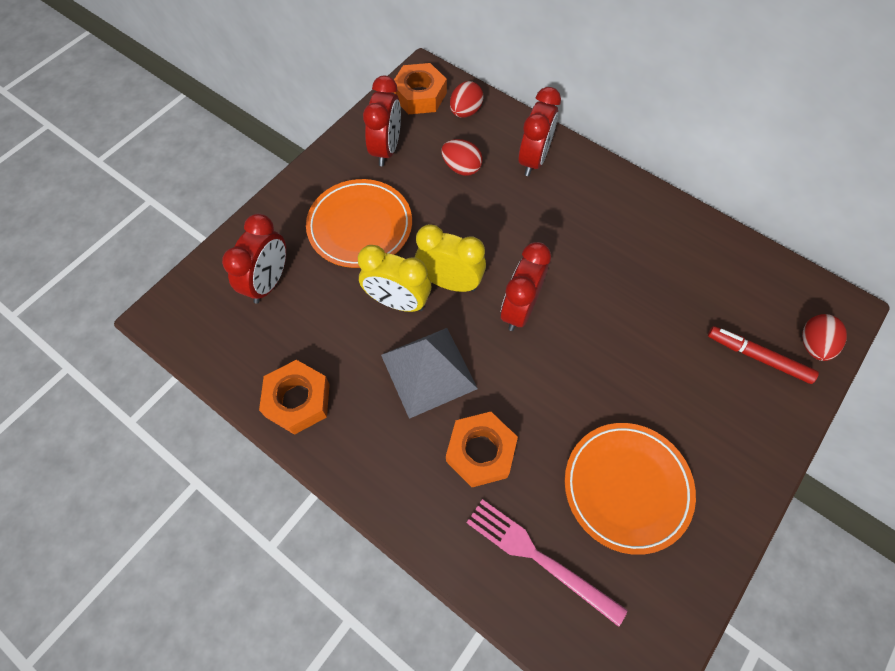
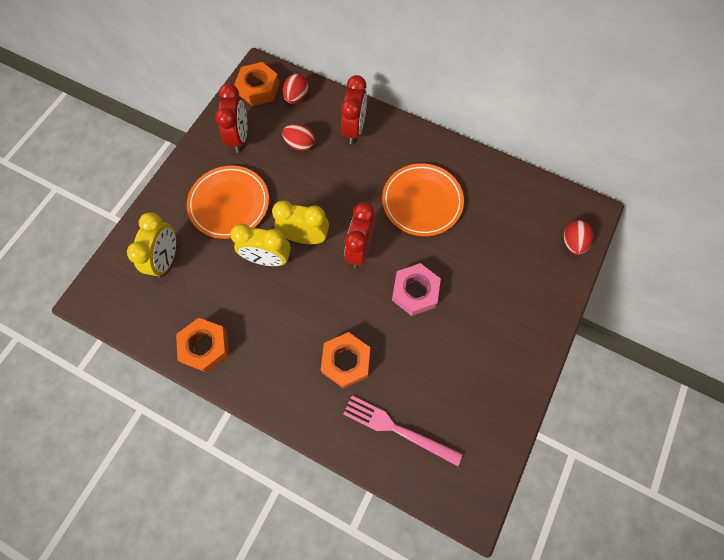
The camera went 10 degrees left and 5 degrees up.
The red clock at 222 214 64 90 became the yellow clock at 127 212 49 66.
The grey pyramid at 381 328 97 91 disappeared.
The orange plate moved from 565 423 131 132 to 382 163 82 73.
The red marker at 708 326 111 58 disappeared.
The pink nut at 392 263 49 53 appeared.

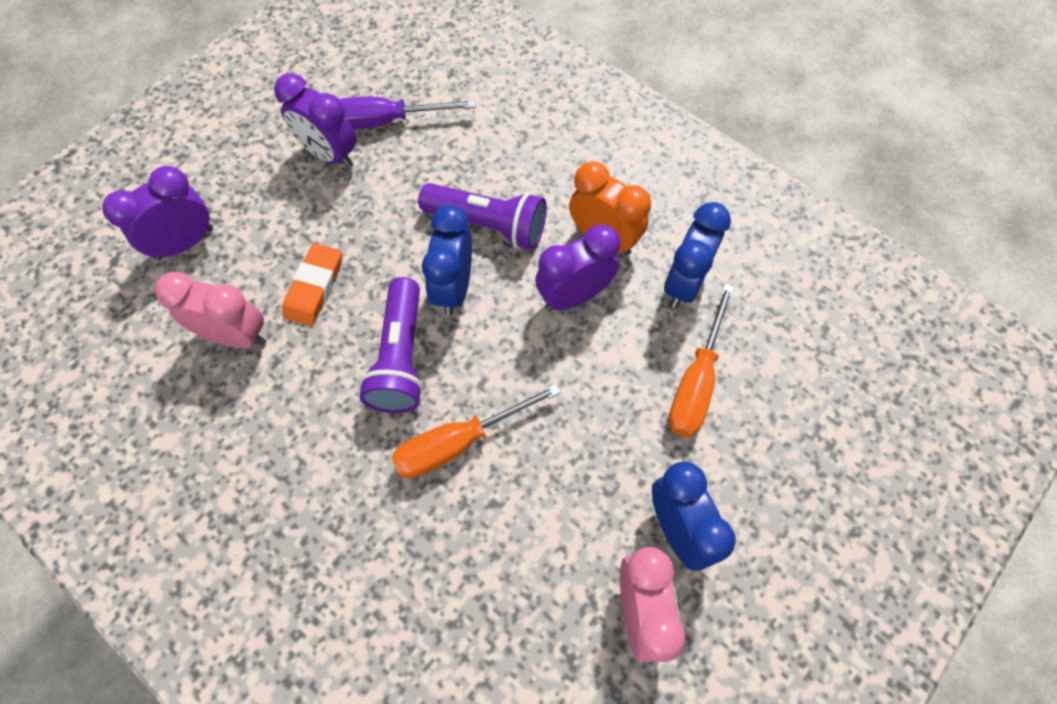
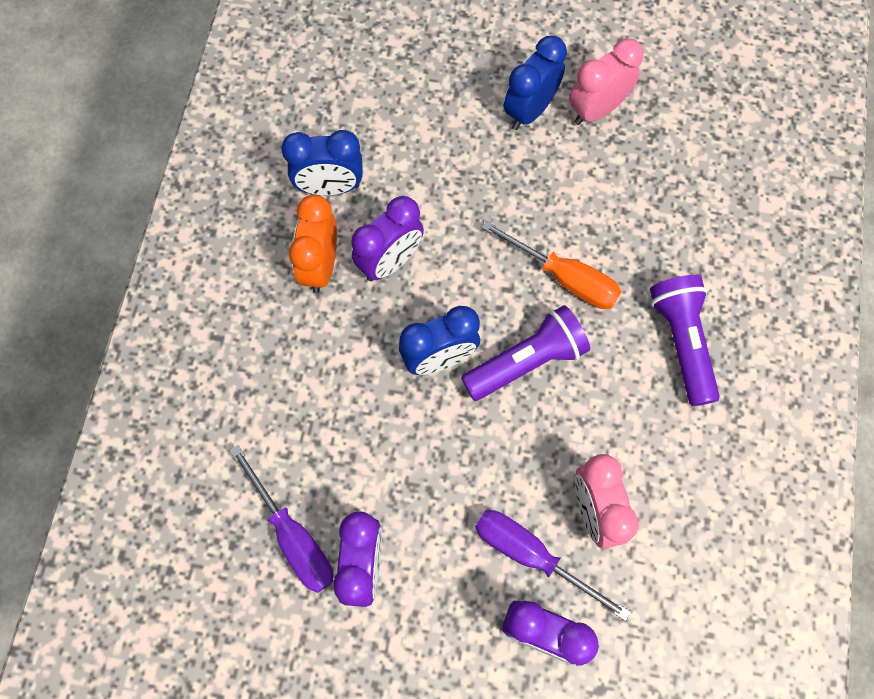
The camera went 120 degrees left and 5 degrees up.
The orange eraser at 282 243 60 83 disappeared.
The purple flashlight moved from 418 183 129 67 to 650 275 70 131.
The purple clock at 535 224 85 87 turned 75 degrees counterclockwise.
The orange screwdriver at 668 283 66 155 disappeared.
The purple screwdriver at 475 510 156 111 appeared.

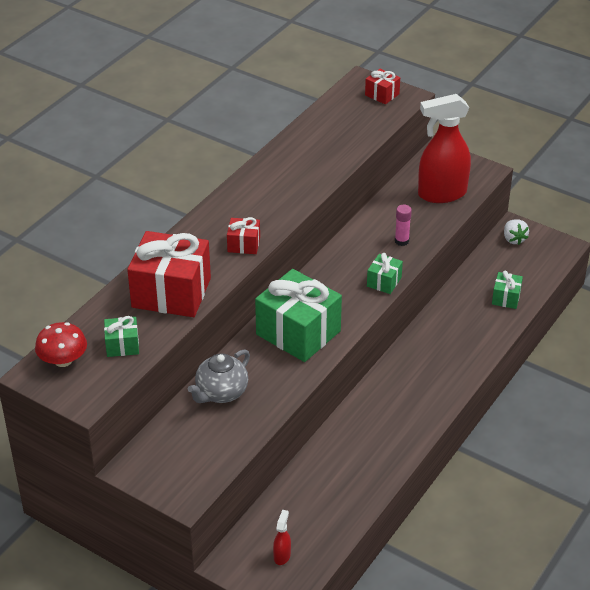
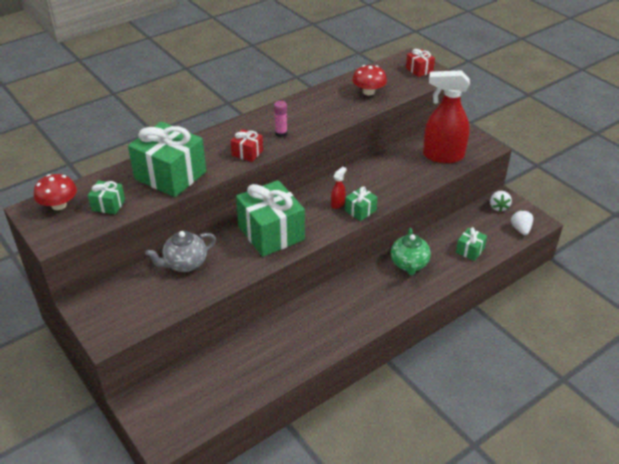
The camera went 20 degrees right and 0 degrees up.
The red gift at 127 231 84 86 became the green gift at 128 122 78 75.
The red spray bottle moved from 273 510 18 55 to 331 167 15 42.
The pink glue stick moved from 395 205 17 41 to 274 101 13 37.
The red mushroom at 352 65 35 30 appeared.
The green teapot at 390 228 41 47 appeared.
The white strawberry at 511 210 22 25 appeared.

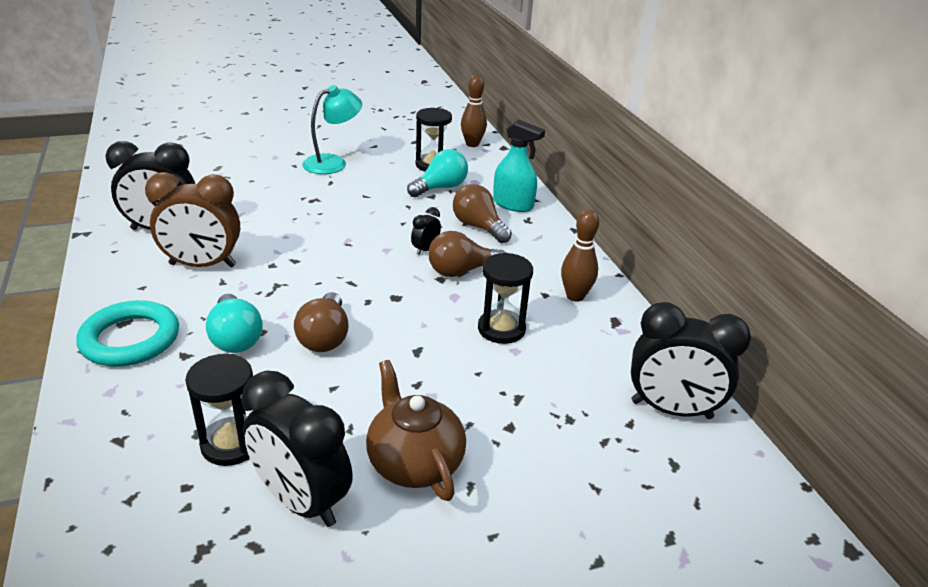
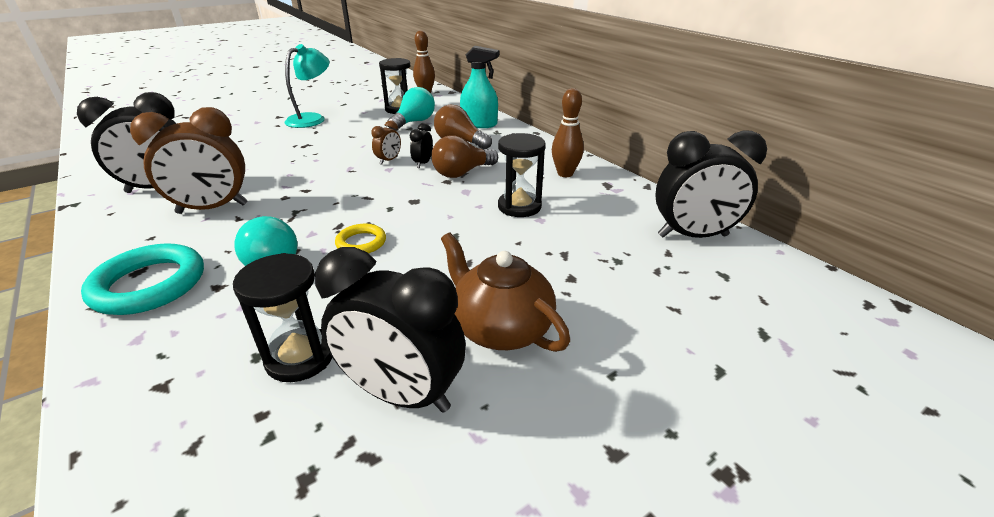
The camera went 15 degrees left and 0 degrees up.
The brown light bulb at 294 292 55 60 was replaced by the yellow ring at 335 224 51 29.
The brown clock at 371 120 30 45 appeared.

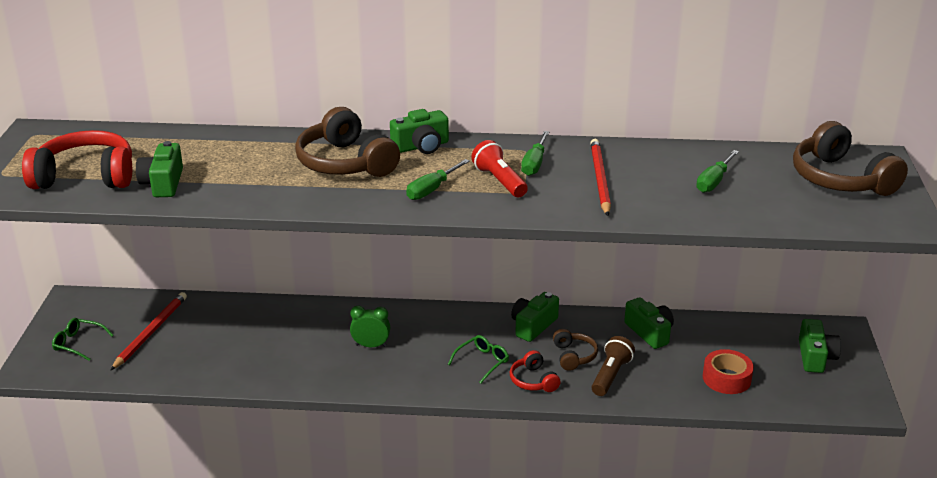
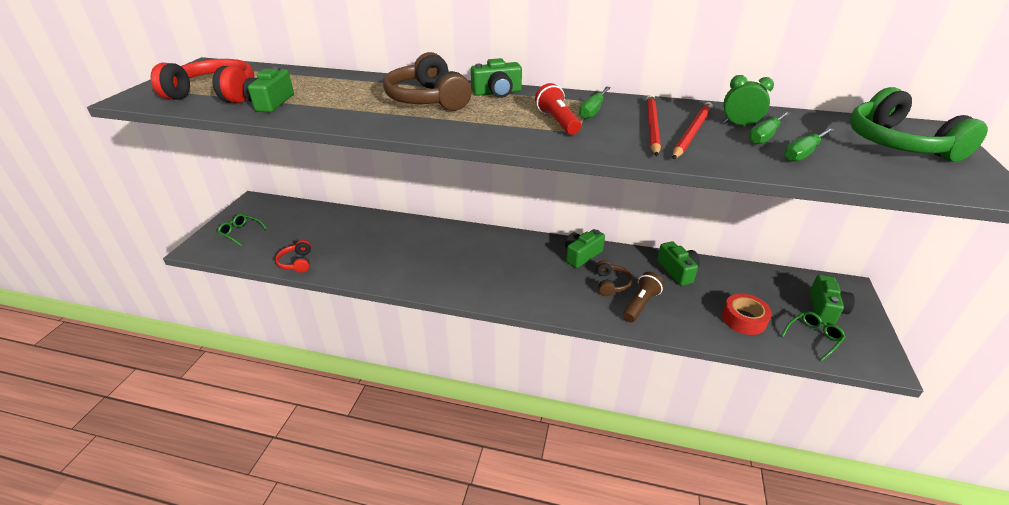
The camera went 10 degrees right and 5 degrees up.
The red pencil moved from 110 292 77 79 to 673 102 40 57.
The green clock moved from 350 306 40 41 to 723 75 51 51.
The green screwdriver moved from 406 159 64 41 to 784 128 50 34.
The green glasses moved from 448 335 61 48 to 781 311 65 50.
The red headphones moved from 510 350 51 42 to 275 240 36 33.
The brown headphones at 793 121 115 75 became the green headphones at 850 87 138 75.

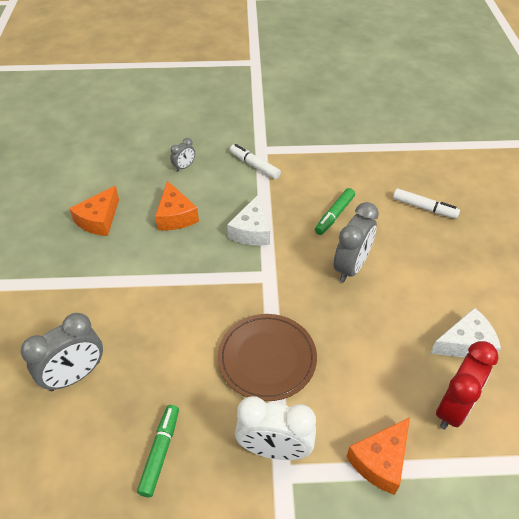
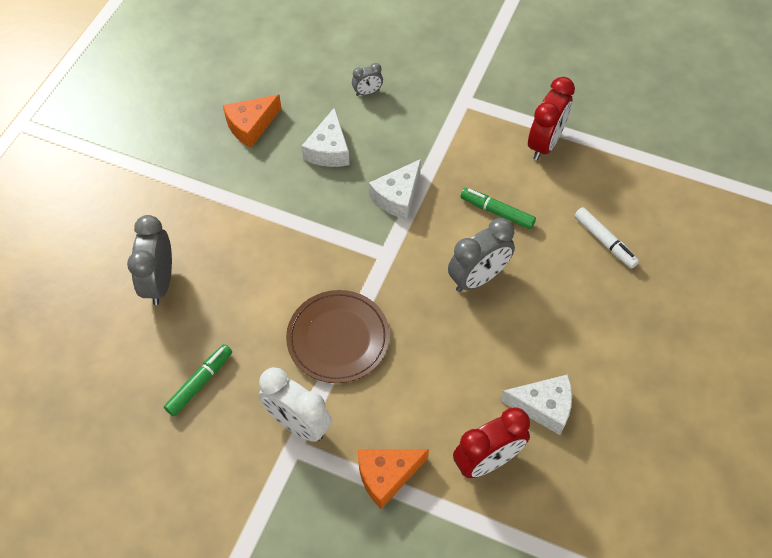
The camera went 25 degrees right and 10 degrees up.
The grey clock at 21 313 82 78 turned 105 degrees clockwise.
The orange cheese at 155 181 44 49 became the white cheese at 302 107 48 60.
The white marker at 230 144 51 35 disappeared.
The green marker at 315 188 40 47 turned 60 degrees clockwise.
The red clock at 528 77 47 83 appeared.

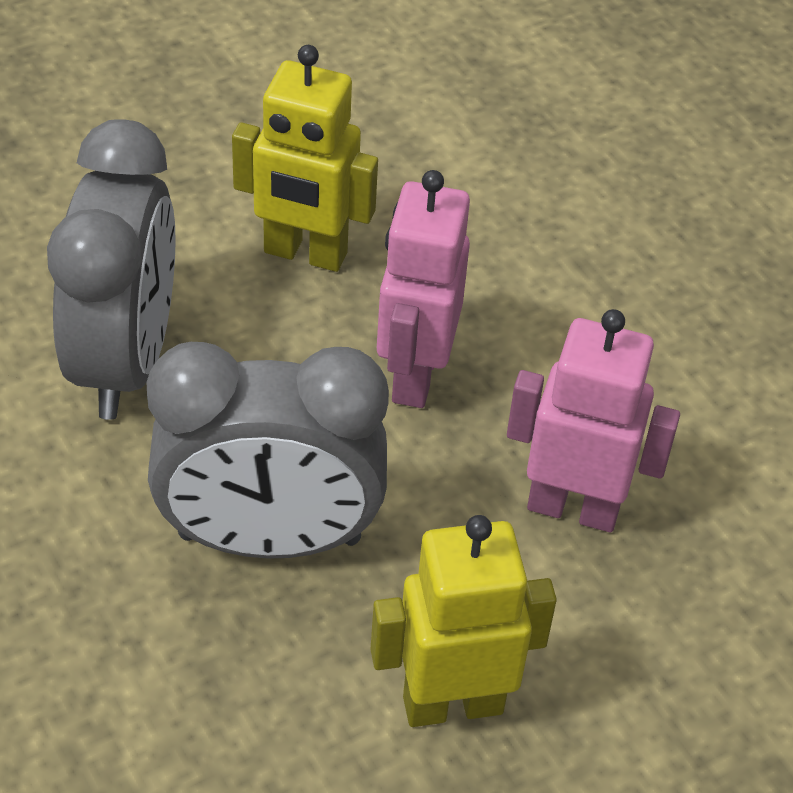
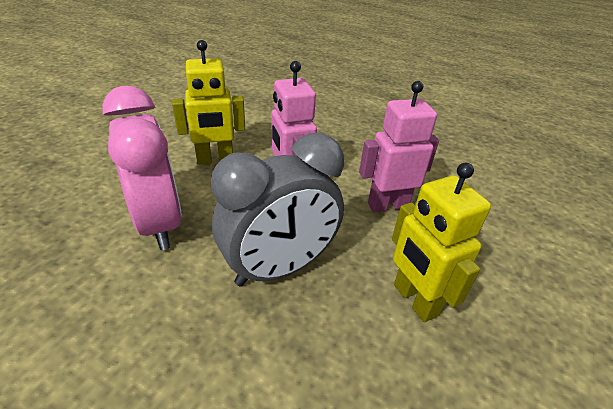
The camera went 30 degrees left and 10 degrees down.
The grey clock at 47 119 129 301 became the pink clock at 102 86 80 164.
The yellow robot at 370 515 187 212 turned 75 degrees counterclockwise.

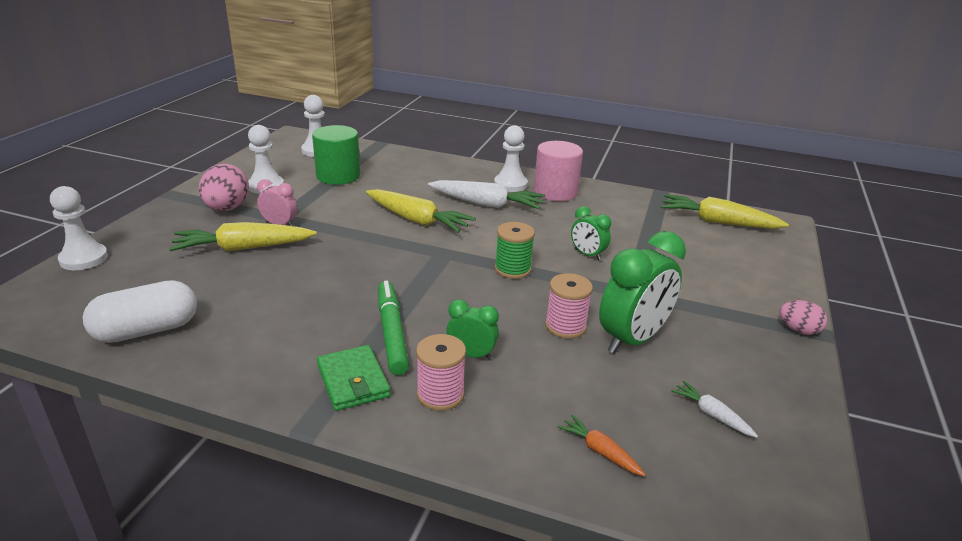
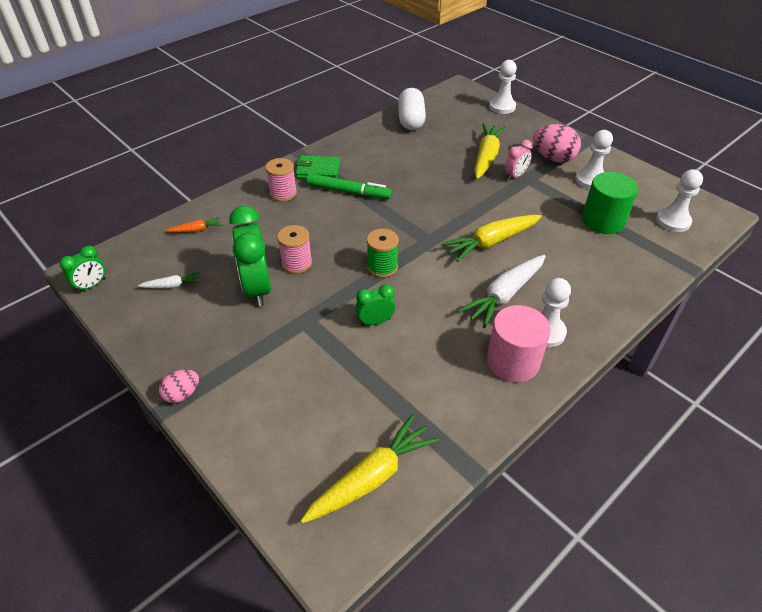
The camera went 120 degrees right and 15 degrees up.
The green clock moved from 446 300 53 60 to 60 246 45 47.

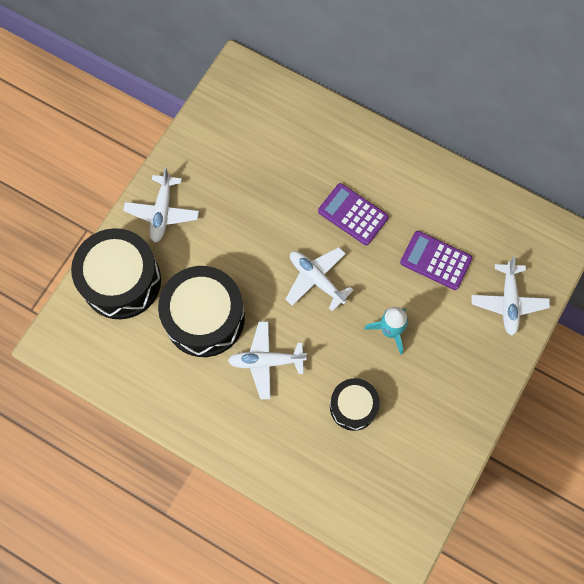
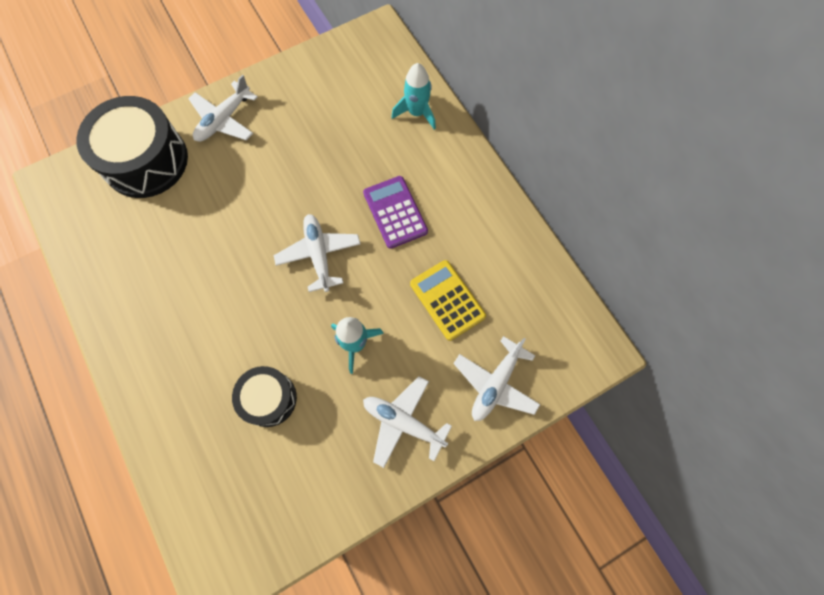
The camera went 30 degrees right and 0 degrees up.
The black drum at 158 266 87 91 disappeared.
The white plane moved from 228 321 79 78 to 363 376 89 92.
The purple calculator at 400 231 72 59 became the yellow calculator at 410 260 76 81.
The turquoise rocket at 392 63 44 67 appeared.

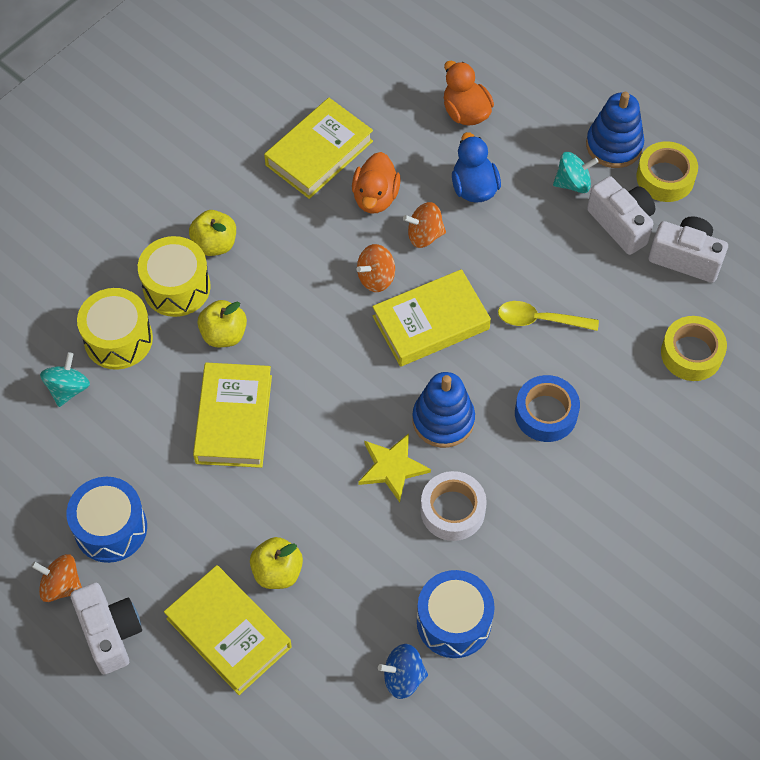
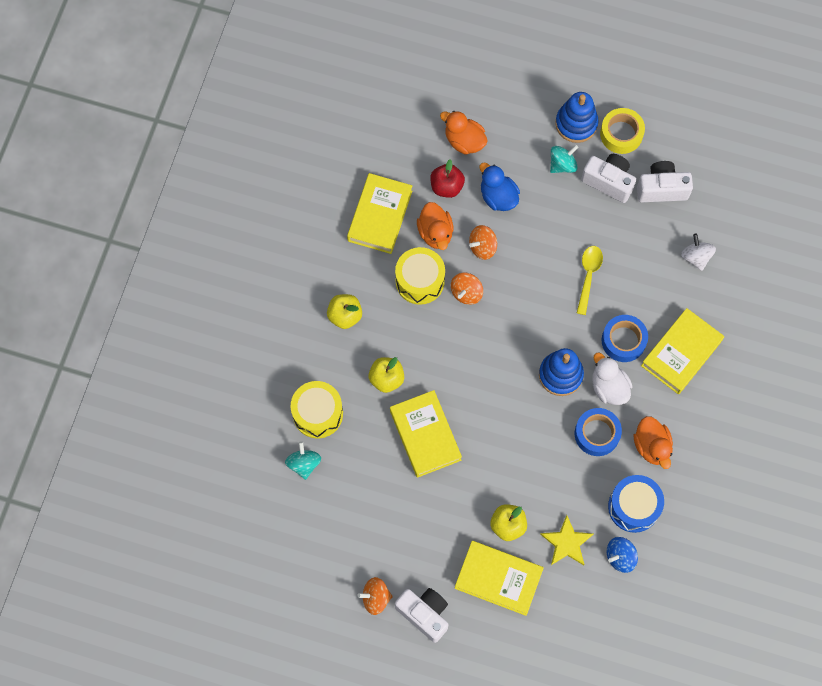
The camera went 25 degrees left and 10 degrees up.
The blue drum at 66 477 81 86 disappeared.
The yellow drum moved from 138 236 73 81 to 395 247 50 58.
The yellow star moved from 359 433 72 69 to 540 515 53 50.
The yellow book moved from 372 269 119 98 to 641 308 83 86.
The white tape at 421 471 66 70 became the blue tape at 575 408 47 48.
The yellow spoon at 498 301 101 30 turned 120 degrees clockwise.
The yellow tape at 661 316 66 65 was replaced by the white spinning top at 681 233 35 38.
The red apple at 430 159 35 39 appeared.
The white duck at 592 352 41 53 appeared.
The orange duck at 633 416 40 53 appeared.

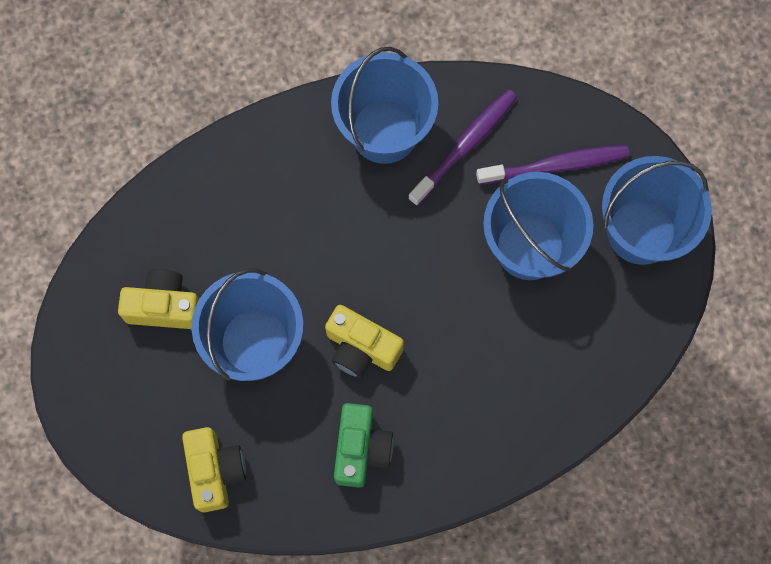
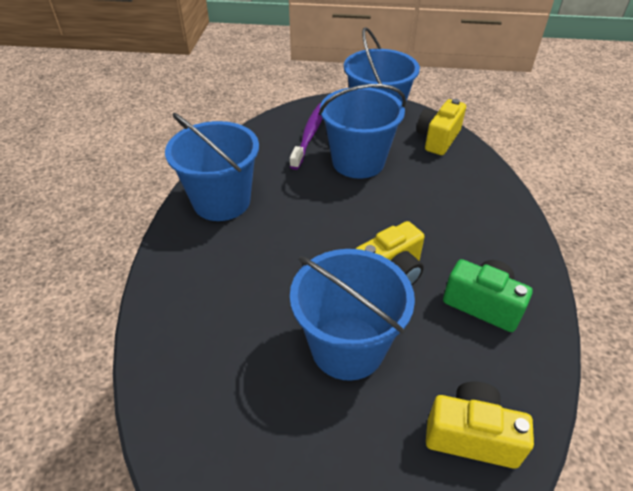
The camera went 65 degrees left and 30 degrees down.
The yellow camera moved from 118 269 81 60 to 417 99 49 56.
The purple toothbrush at 408 89 109 117 disappeared.

